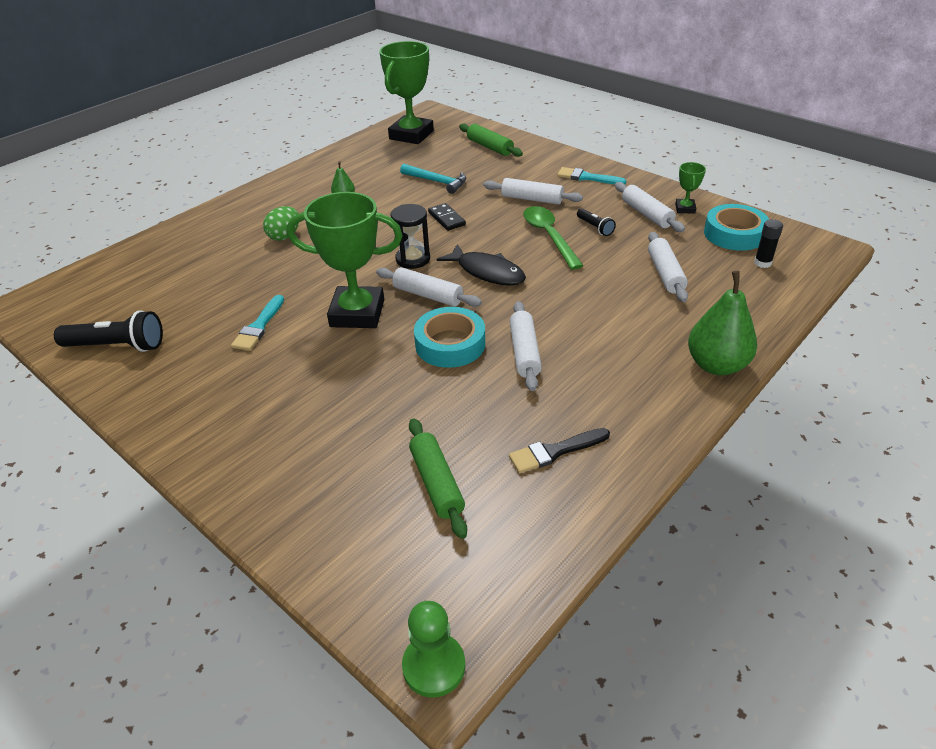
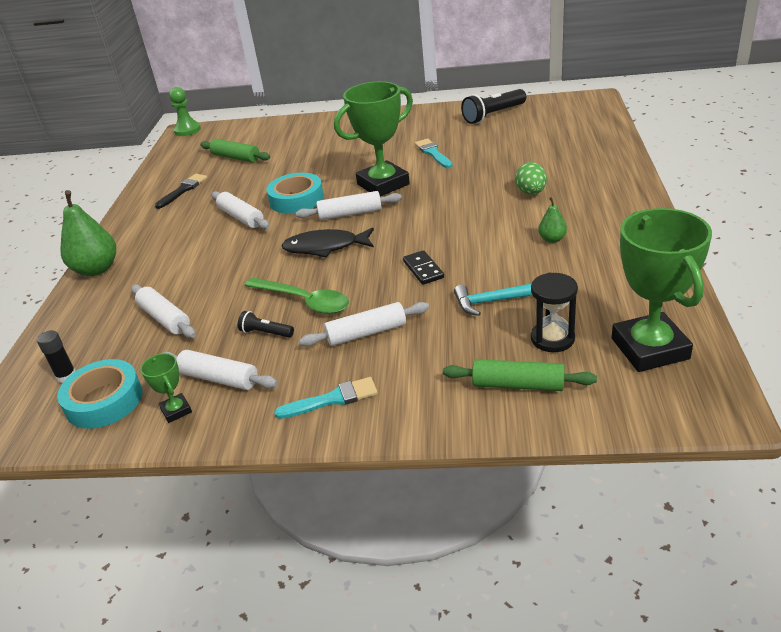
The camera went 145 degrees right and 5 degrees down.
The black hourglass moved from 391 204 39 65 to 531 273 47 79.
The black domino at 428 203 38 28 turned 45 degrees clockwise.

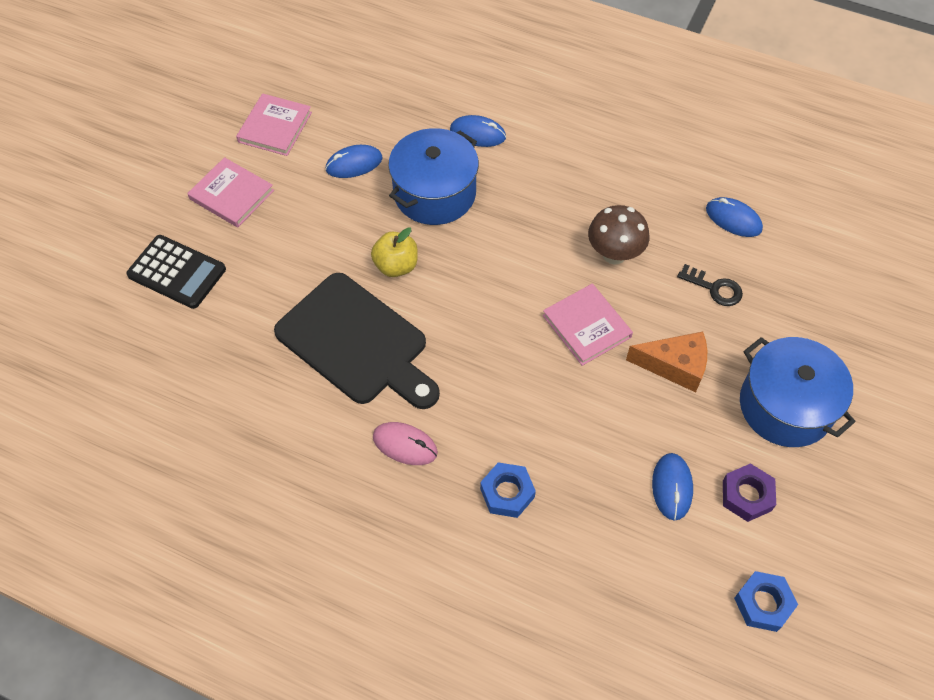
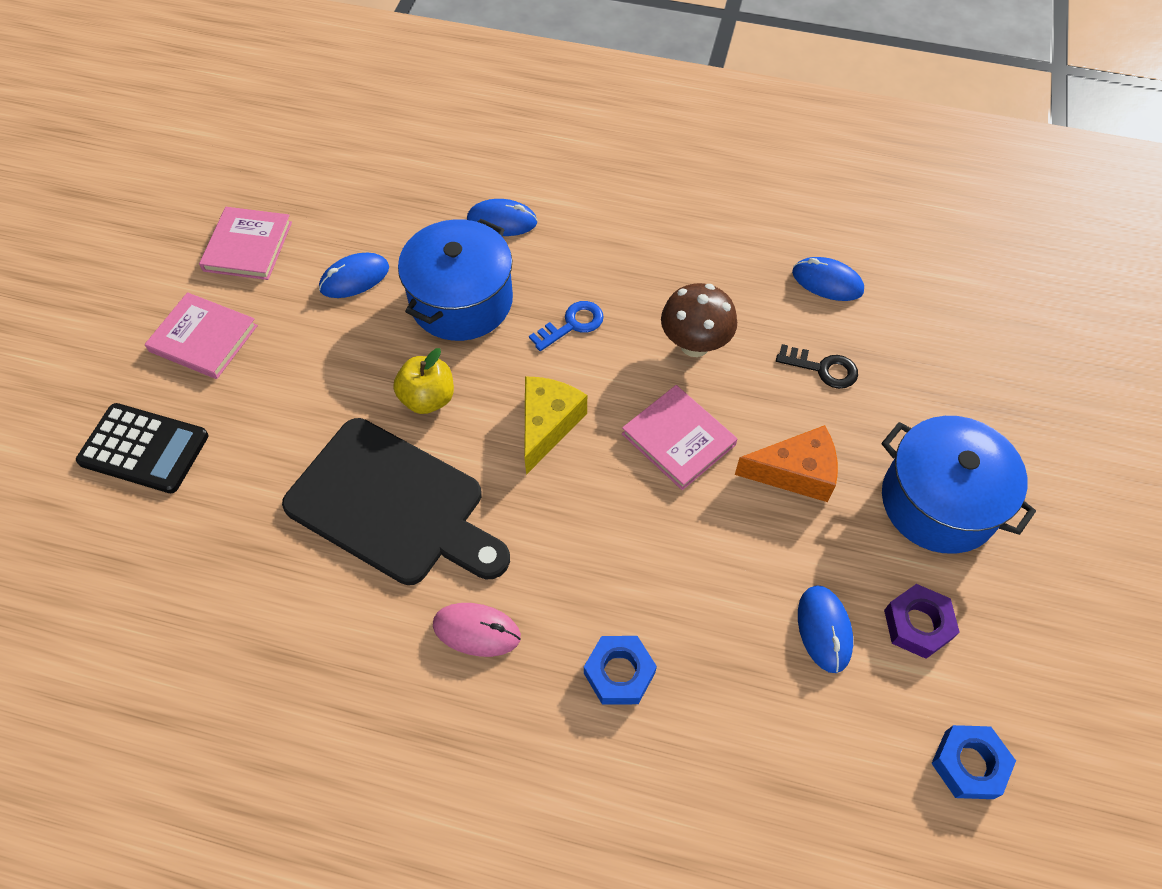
The camera went 10 degrees left and 0 degrees up.
The yellow cheese at 524 376 63 99 appeared.
The blue key at 529 301 75 50 appeared.

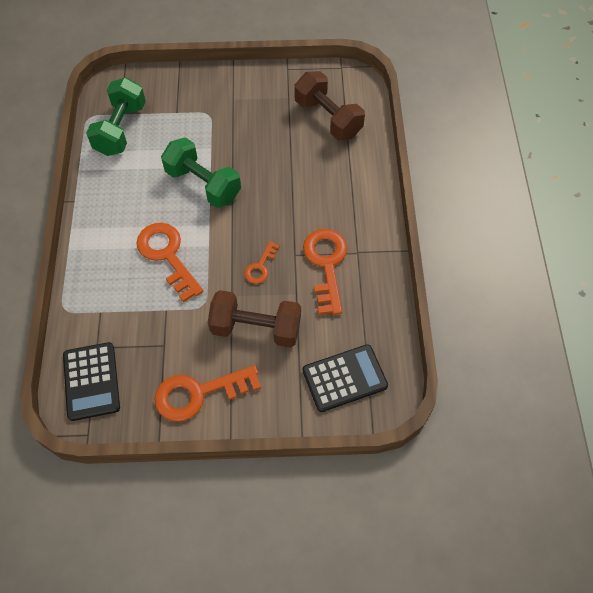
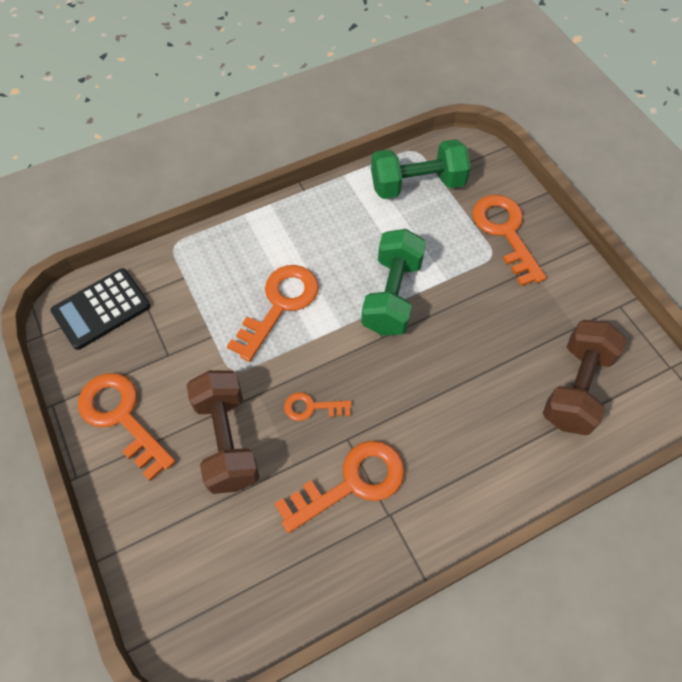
The camera went 65 degrees right and 0 degrees up.
The black calculator at 302 344 86 68 disappeared.
The orange key at 472 195 74 91 appeared.

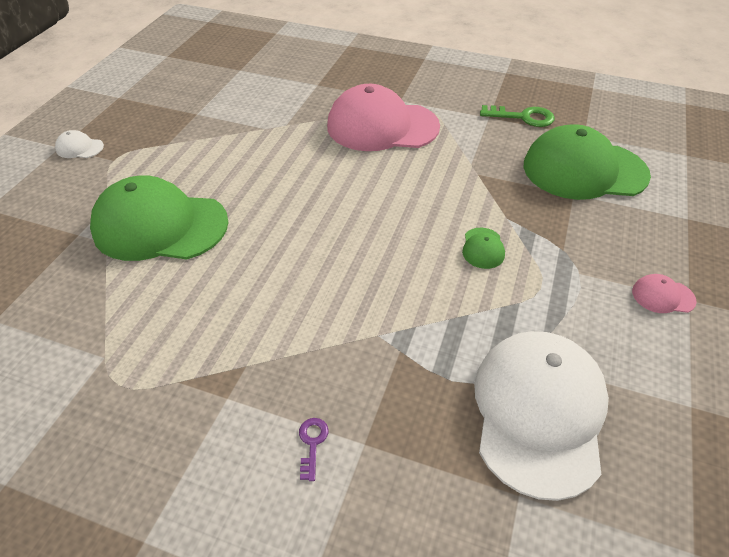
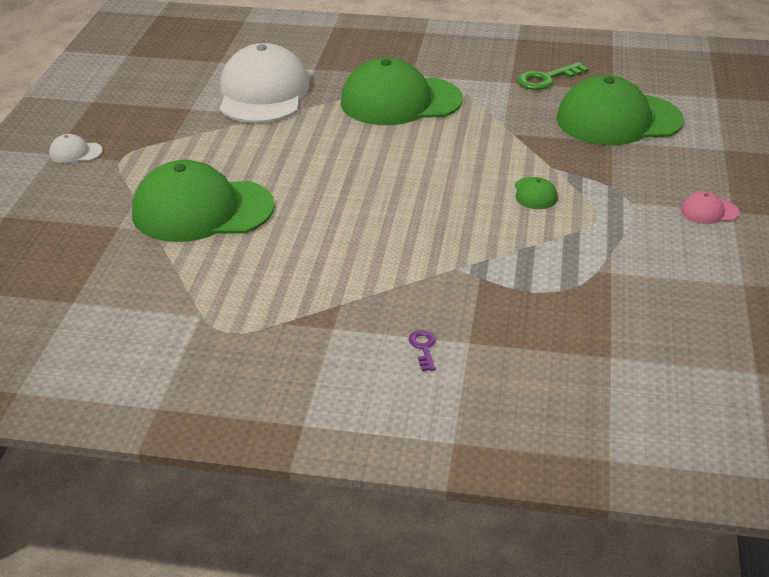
The camera went 10 degrees left and 10 degrees down.
The pink cap at 327 84 113 67 became the green cap at 341 58 122 67.
The white cap moved from 474 331 135 170 to 219 43 91 80.
The green key at 480 105 75 22 turned 150 degrees clockwise.

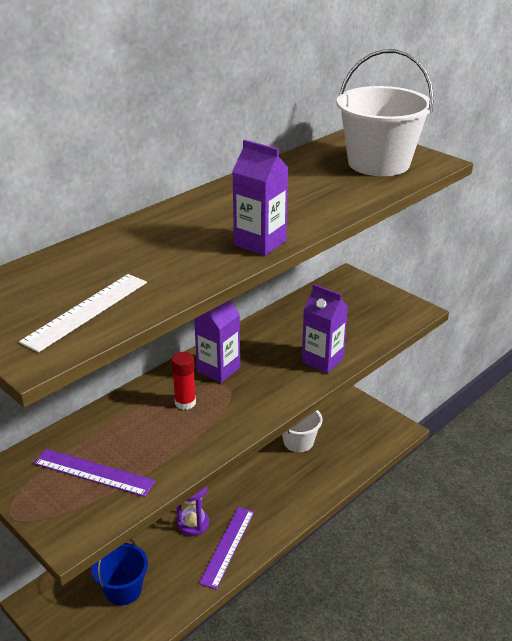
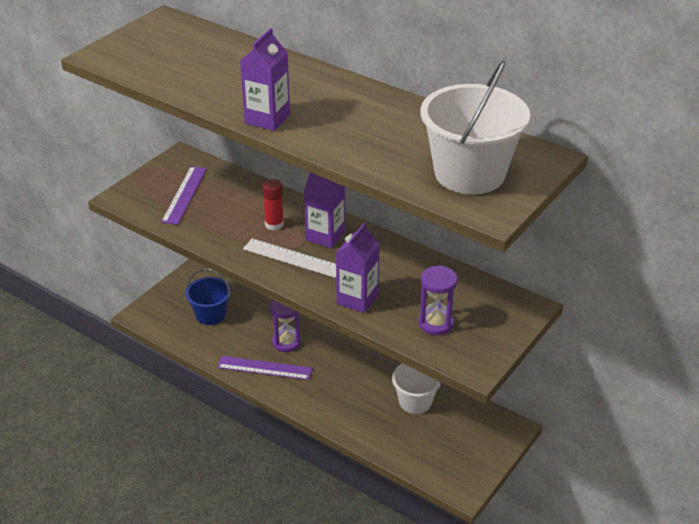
The camera went 80 degrees right and 5 degrees up.
The white ruler moved from 19 274 128 78 to 243 239 93 39.
The purple hourglass at 419 266 39 69 appeared.

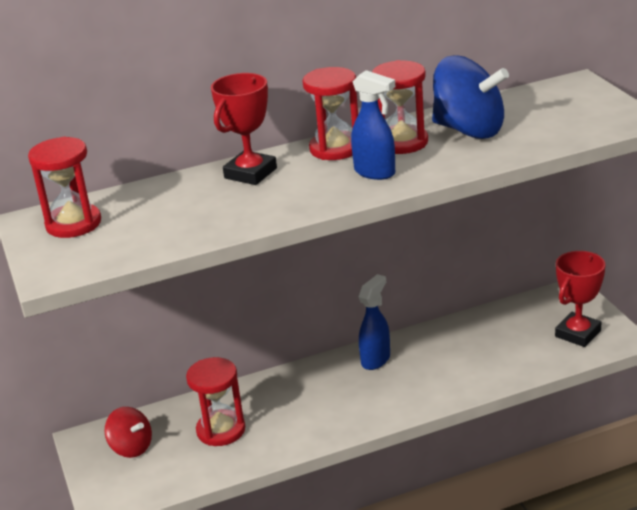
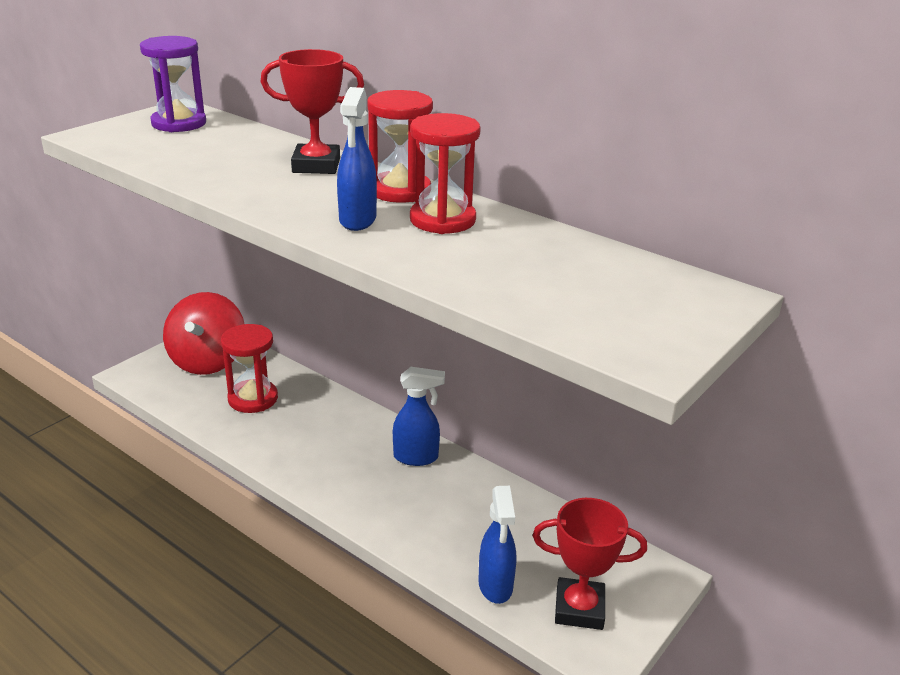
The camera went 55 degrees right and 0 degrees up.
The red hourglass at 28 137 73 101 became the purple hourglass at 140 36 66 96.
The red spinning top at 104 407 48 51 changed to 1.71 times the size.
The blue spinning top at 432 55 77 84 disappeared.
The blue spray bottle at 478 486 38 118 appeared.

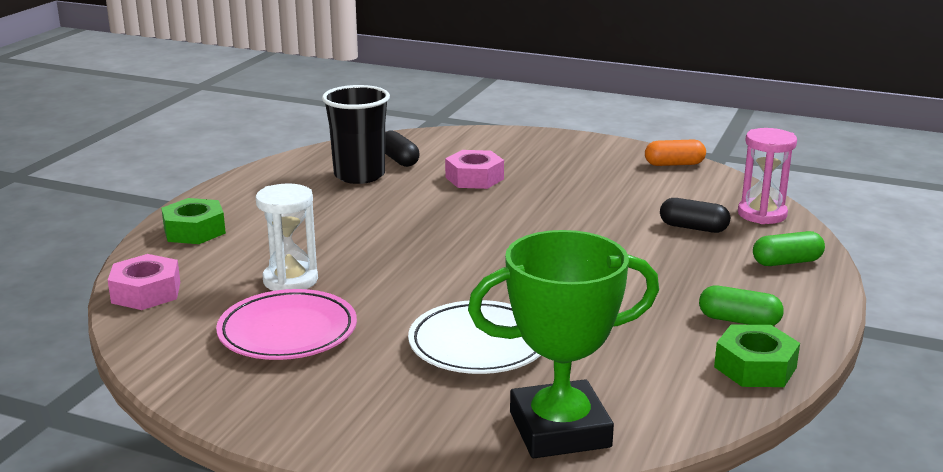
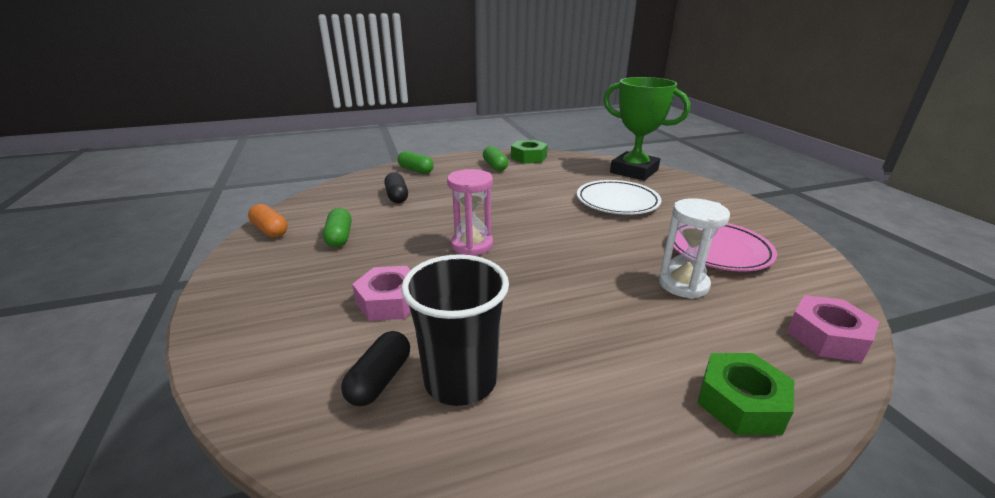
The camera went 130 degrees left and 5 degrees up.
The pink hourglass moved from 738 128 59 96 to 447 169 46 86.
The green capsule at 323 208 28 39 appeared.

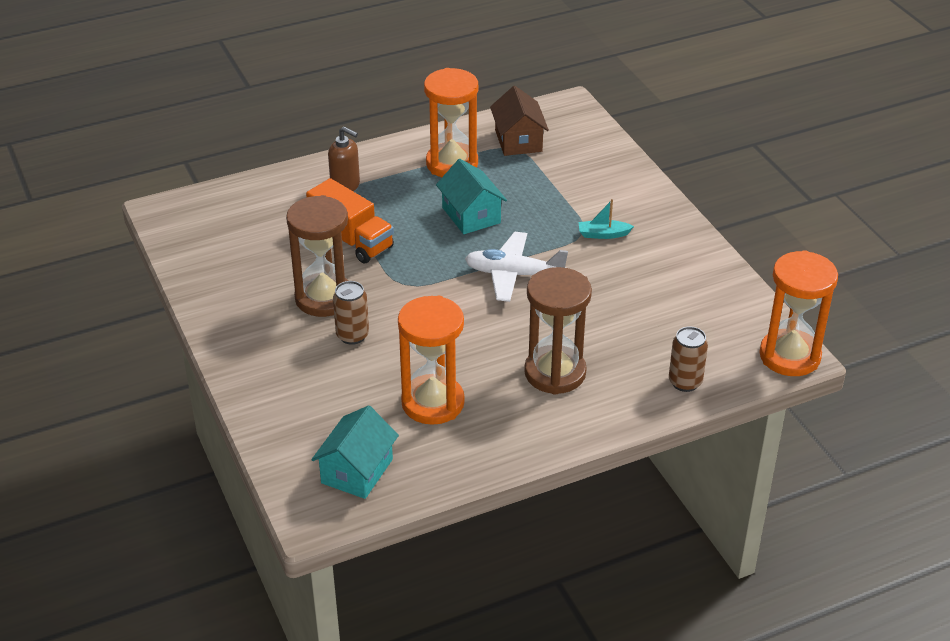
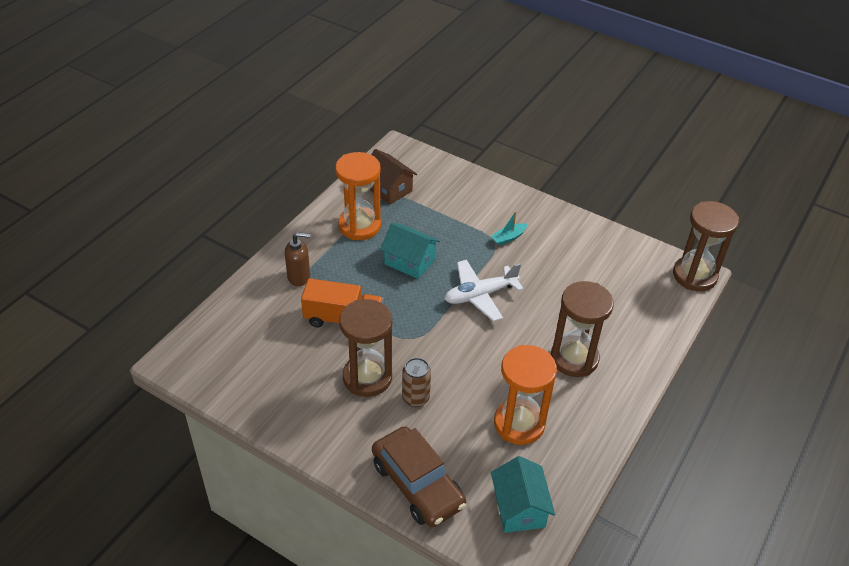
The camera went 35 degrees left and 5 degrees up.
The brown can at 669 326 39 66 disappeared.
The orange hourglass at 759 250 79 126 became the brown hourglass at 673 201 66 90.
The brown car at 372 426 94 101 appeared.

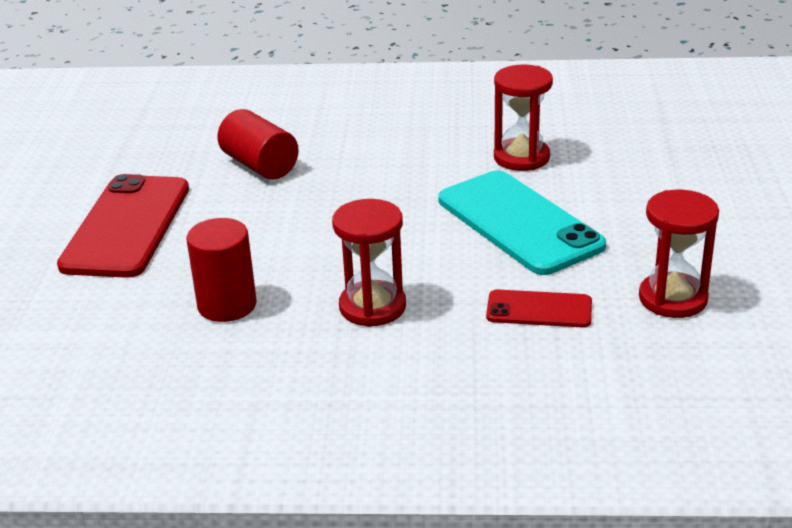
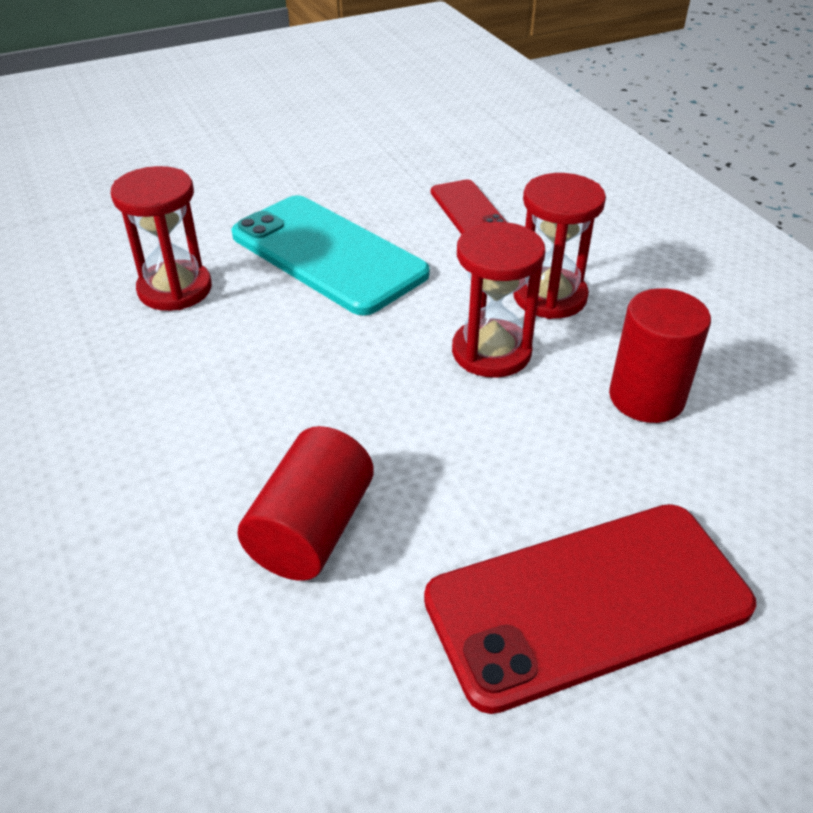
The camera went 120 degrees left and 10 degrees up.
The turquoise phone at 438 170 168 105 turned 75 degrees counterclockwise.
The red hourglass moved from 639 190 80 128 to 452 222 93 156.

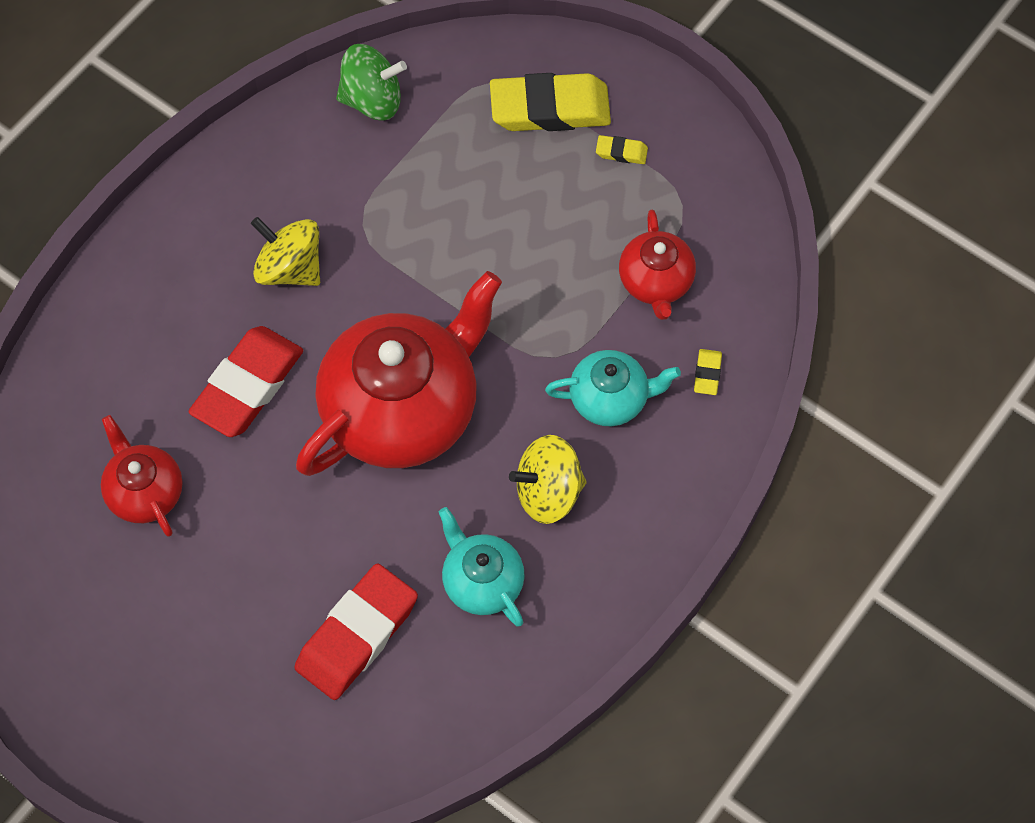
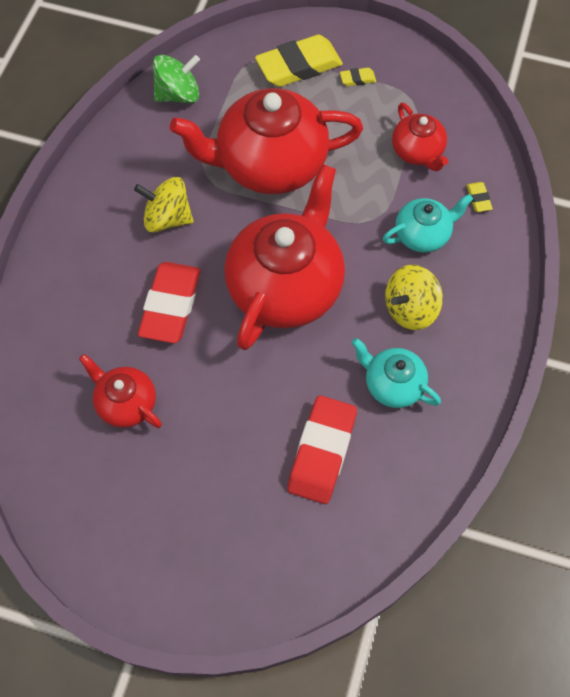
The camera went 20 degrees left and 0 degrees up.
The red teapot at 170 88 193 106 appeared.

